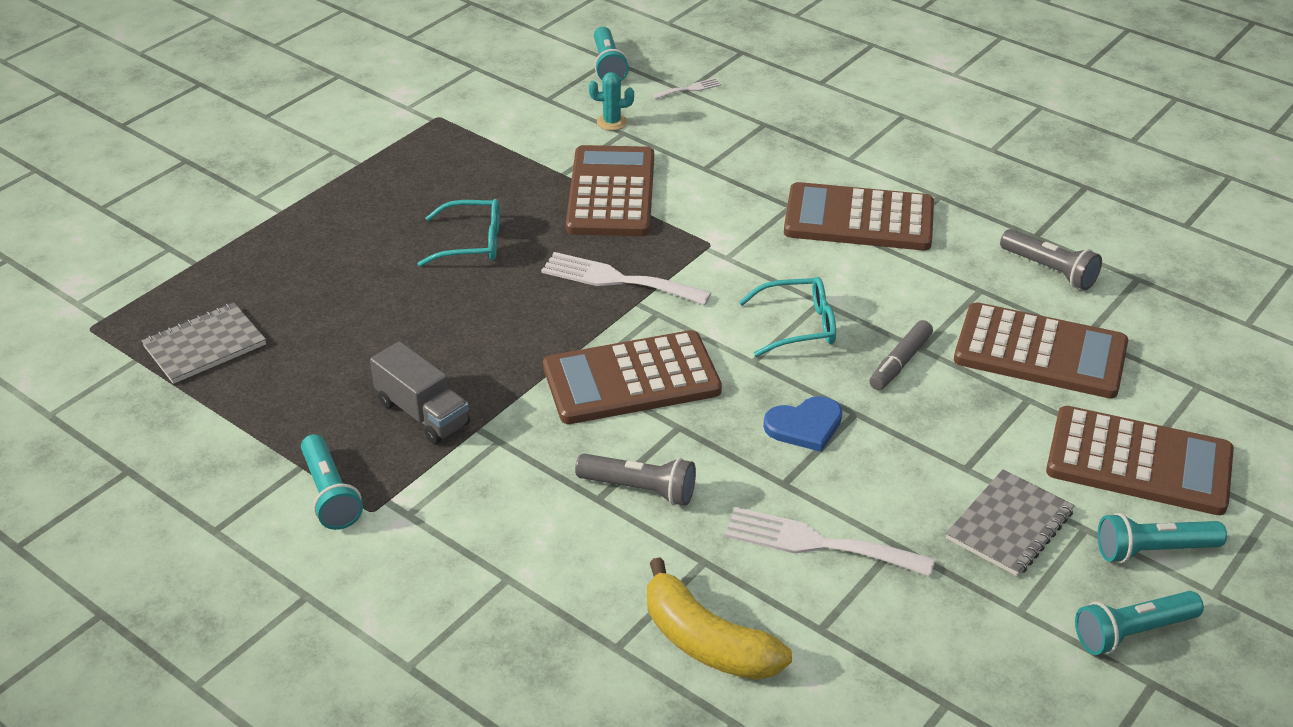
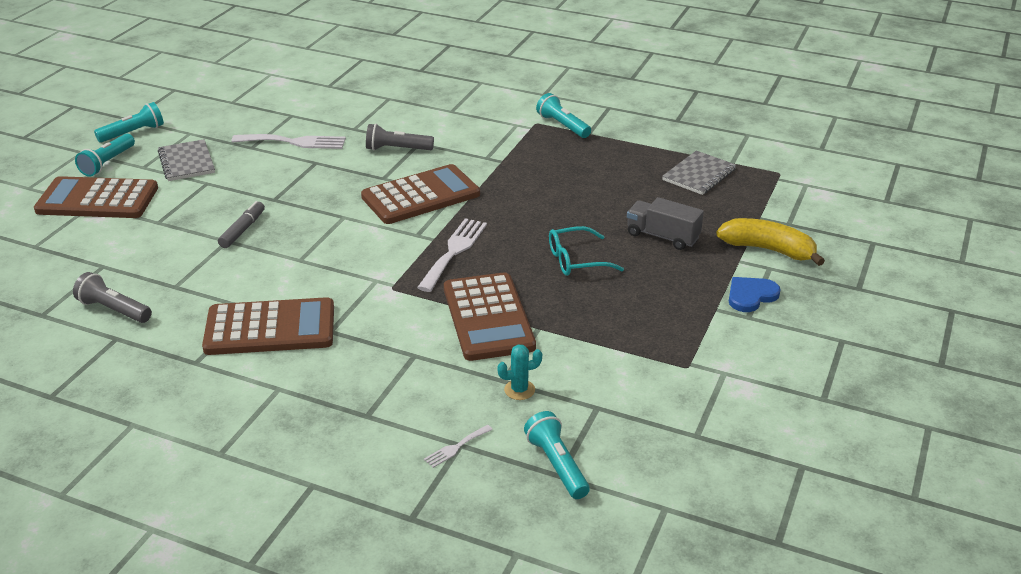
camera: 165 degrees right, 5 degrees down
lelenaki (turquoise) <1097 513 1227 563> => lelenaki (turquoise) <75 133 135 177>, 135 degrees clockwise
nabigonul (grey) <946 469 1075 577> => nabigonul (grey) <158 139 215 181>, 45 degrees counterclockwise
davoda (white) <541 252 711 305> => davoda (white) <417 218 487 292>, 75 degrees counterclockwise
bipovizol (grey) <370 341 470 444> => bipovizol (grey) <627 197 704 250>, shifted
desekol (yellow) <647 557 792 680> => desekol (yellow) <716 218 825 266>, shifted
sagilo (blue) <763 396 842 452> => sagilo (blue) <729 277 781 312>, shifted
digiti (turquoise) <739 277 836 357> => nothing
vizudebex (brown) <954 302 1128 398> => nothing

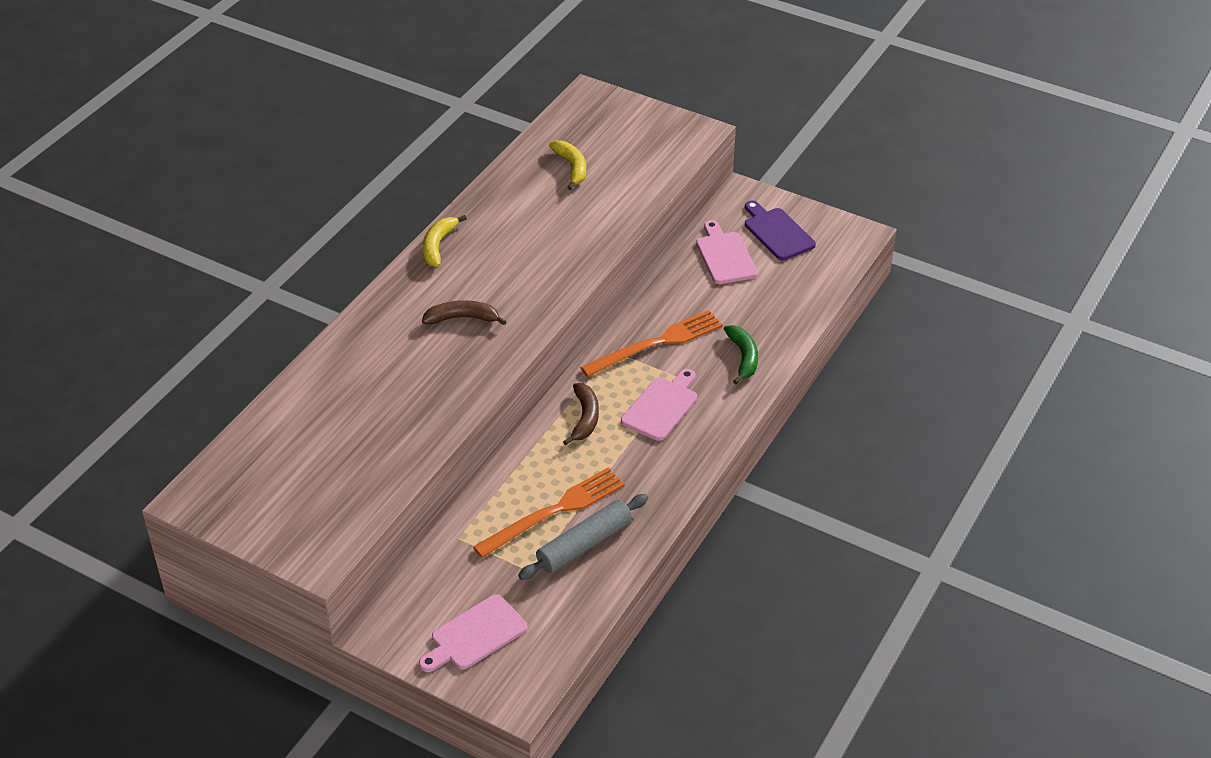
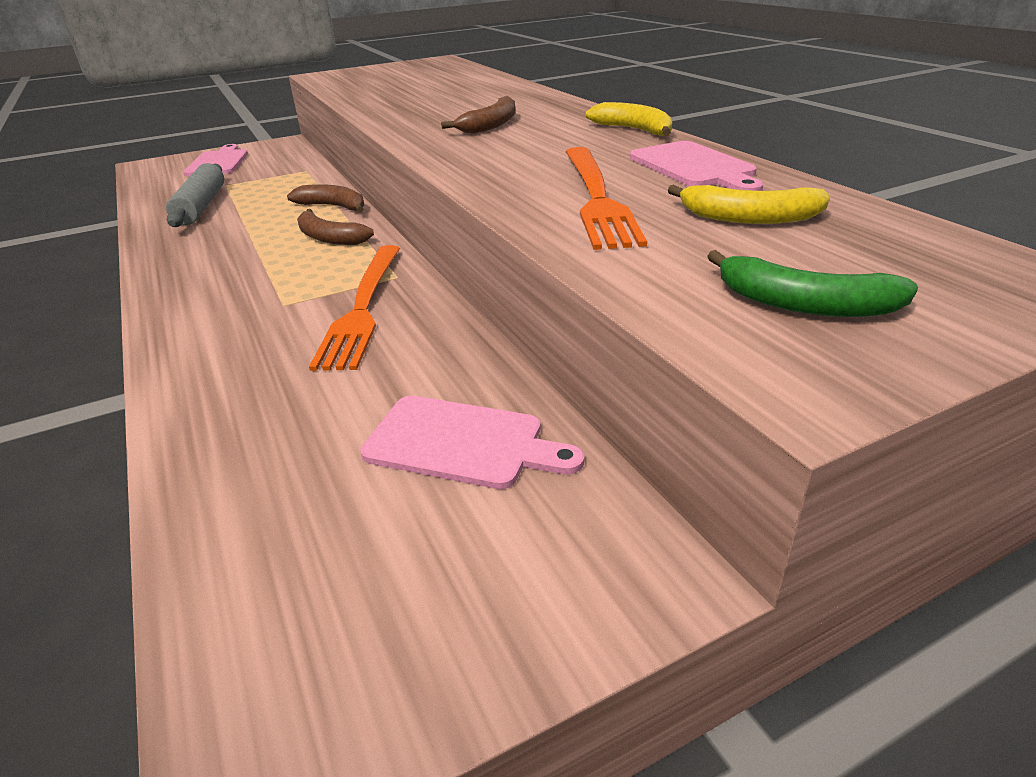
camera: 125 degrees right, 10 degrees down
nothing => desekol (brown) <287 184 364 213>
davoda (orange) <473 468 625 558> => davoda (orange) <566 147 647 250>, shifted
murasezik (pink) <621 369 697 441> => murasezik (pink) <630 141 763 191>, shifted
desekol (green) <724 325 758 384> => desekol (green) <707 250 918 317>, shifted
murasezik (purple) <745 200 816 260> => nothing

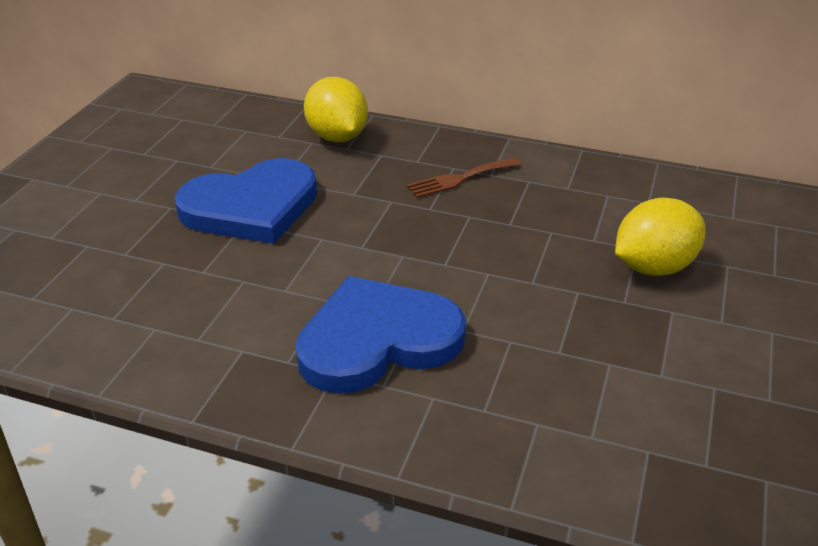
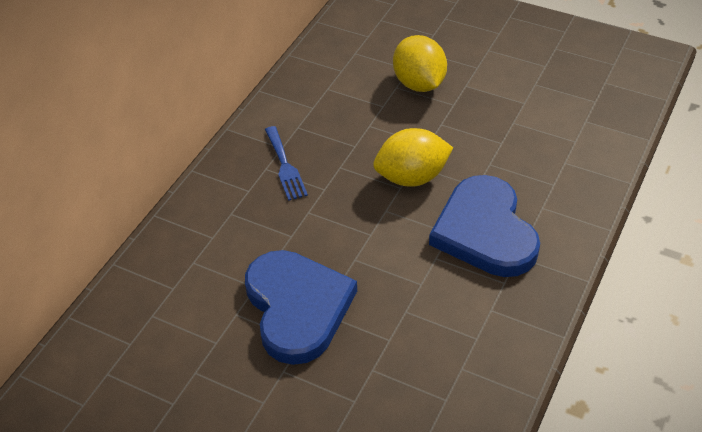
camera: 80 degrees left, 10 degrees up
davoda (brown) <406 158 521 198> => davoda (blue) <265 126 308 201>
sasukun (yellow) <304 77 368 142> => sasukun (yellow) <373 128 453 187>, shifted

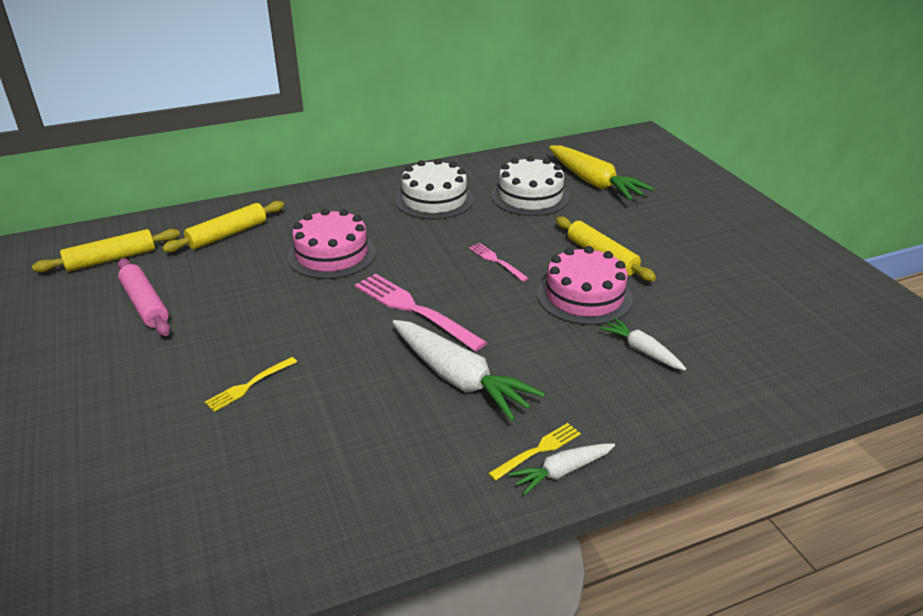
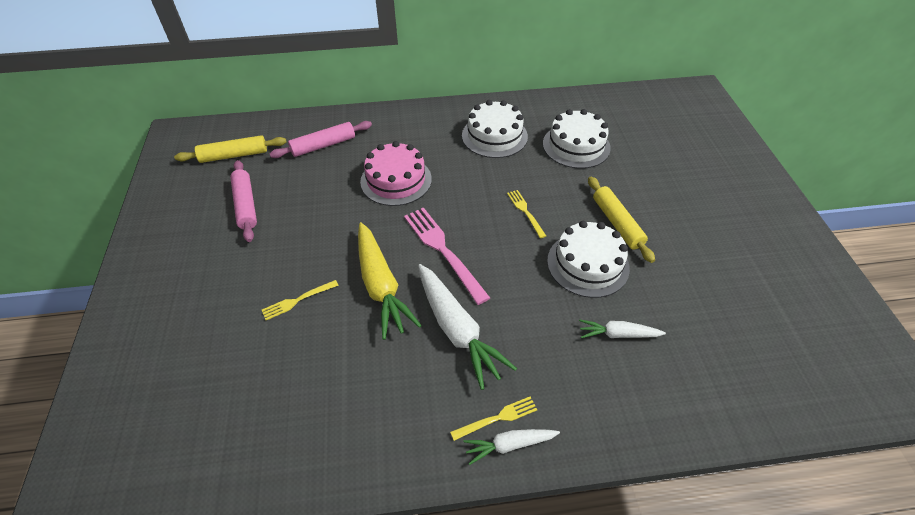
camera: 15 degrees right, 15 degrees up
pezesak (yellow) <162 201 284 253> => pezesak (pink) <270 121 372 158>
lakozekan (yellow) <549 145 654 200> => lakozekan (yellow) <358 222 422 340>, shifted
davoda (pink) <469 243 529 282> => davoda (yellow) <507 190 546 238>
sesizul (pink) <537 246 633 325> => sesizul (white) <547 221 630 298>
lakozekan (white) <600 318 686 370> => lakozekan (white) <579 319 666 338>, 60 degrees counterclockwise

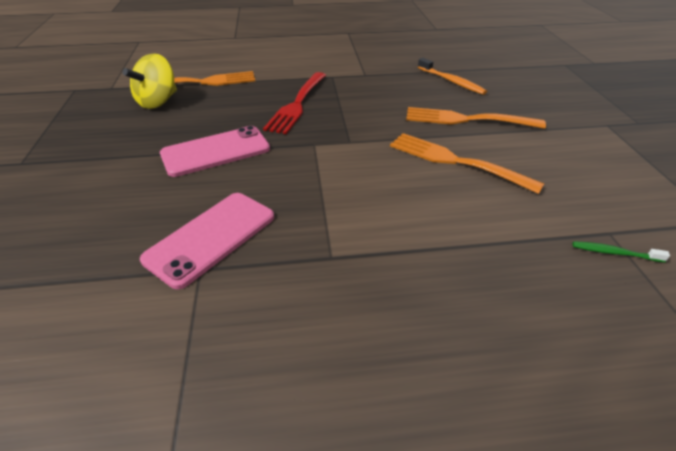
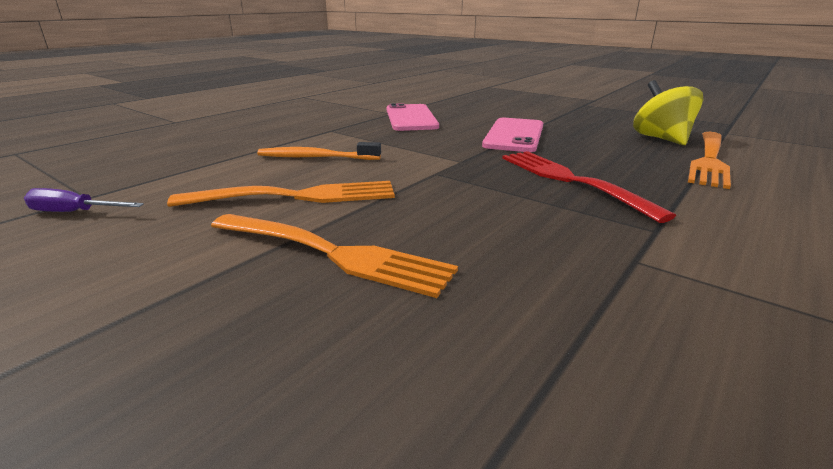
camera: 135 degrees right, 15 degrees down
nothing => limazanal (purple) <24 188 144 212>
davoda (orange) <406 107 546 129> => davoda (orange) <211 214 458 298>, 60 degrees clockwise
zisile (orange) <418 58 487 95> => zisile (orange) <257 142 381 160>, shifted
zisile (green) <573 241 670 262> => nothing

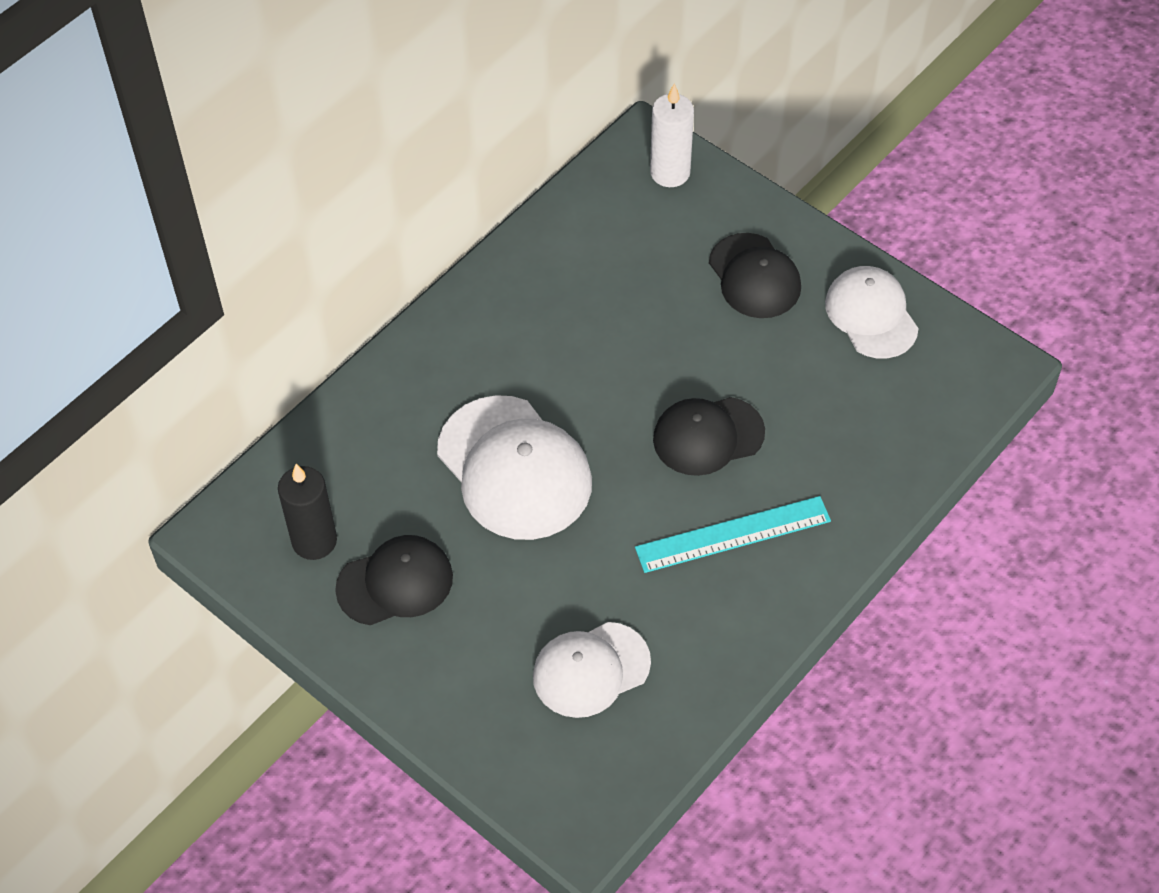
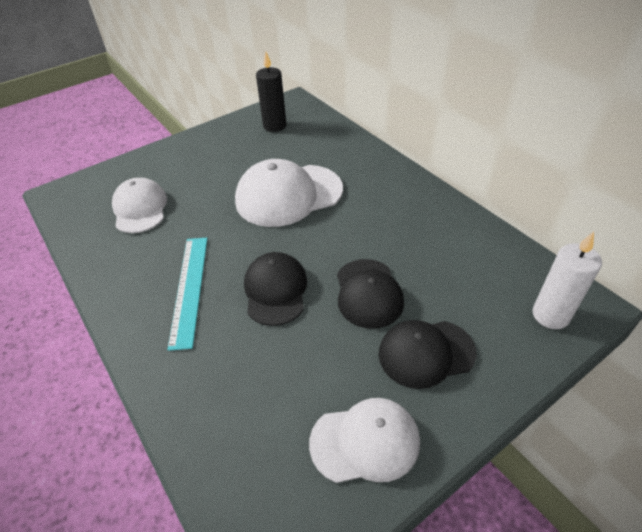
camera: 105 degrees right, 10 degrees down
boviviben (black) <335 535 453 625> => boviviben (black) <337 259 404 329>, shifted

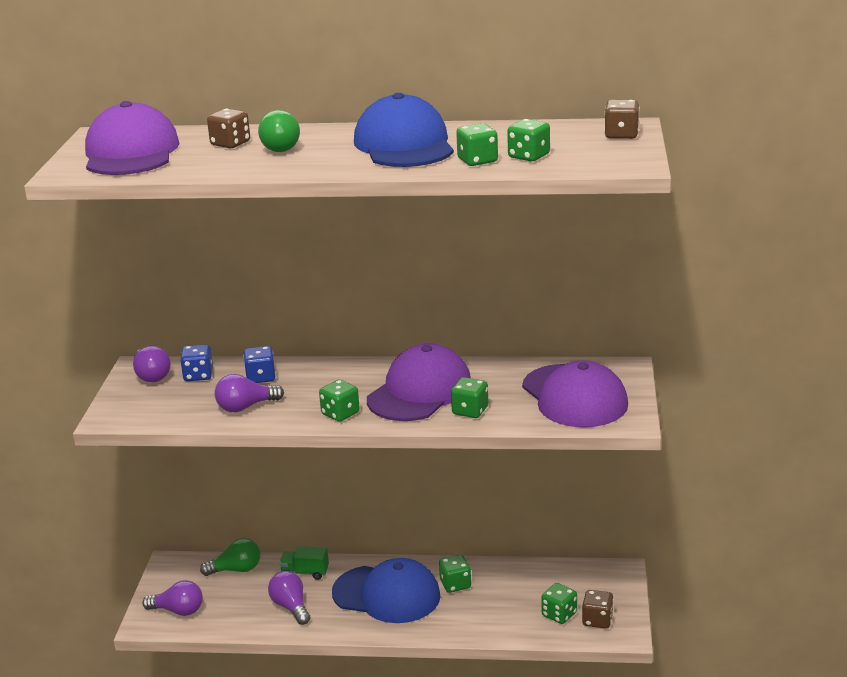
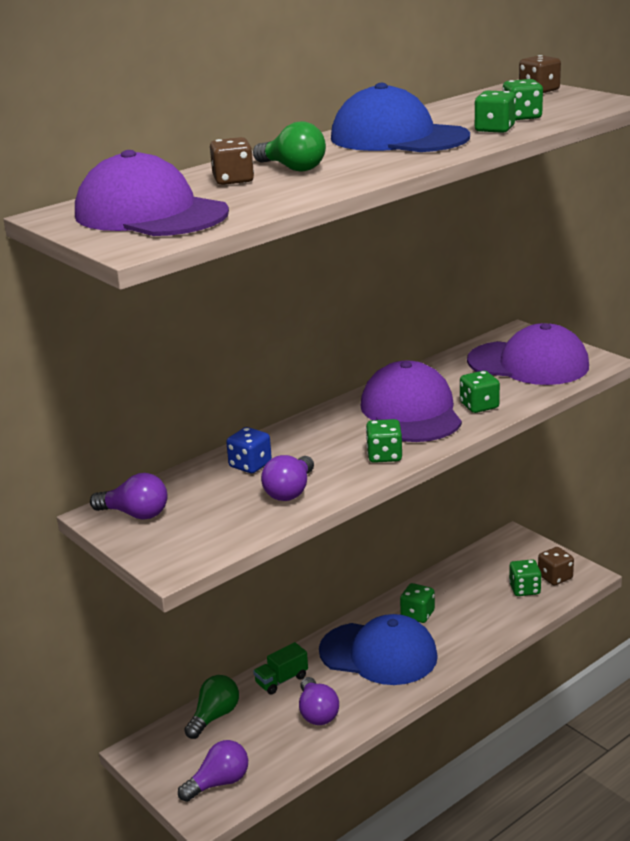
camera: 45 degrees left, 0 degrees up
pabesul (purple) <268 571 311 625> => pabesul (purple) <299 677 339 725>, 120 degrees counterclockwise
boviviben (blue) <332 558 440 623> => boviviben (blue) <319 614 438 685>, 45 degrees clockwise
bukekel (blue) <180 344 213 381> => nothing

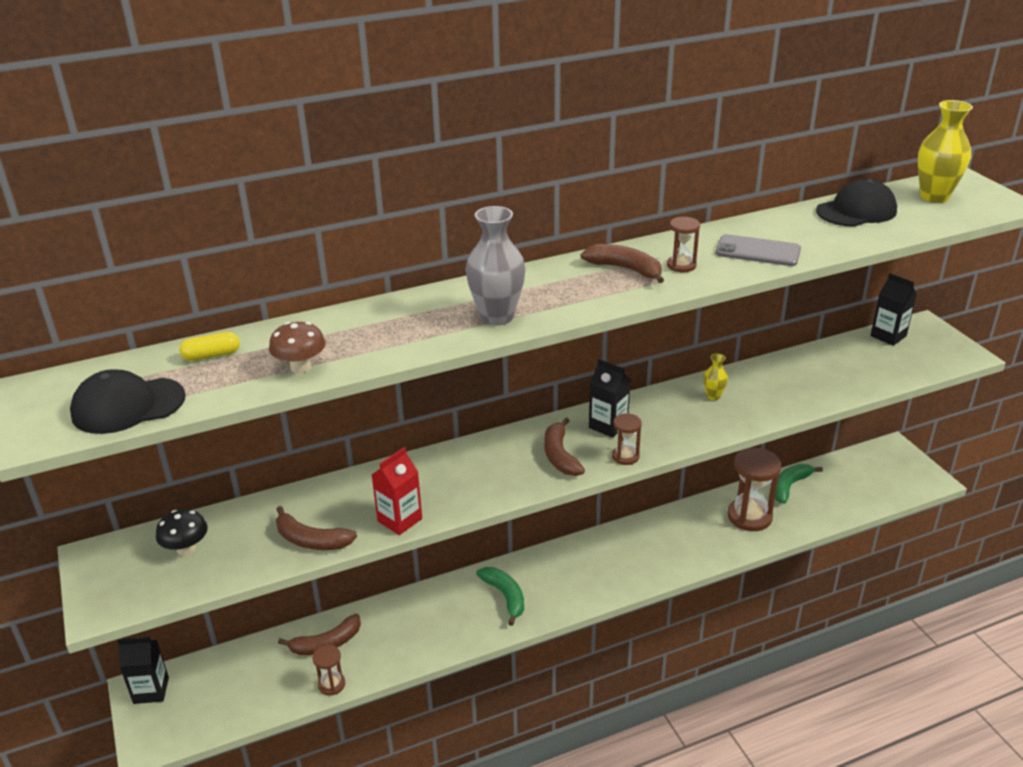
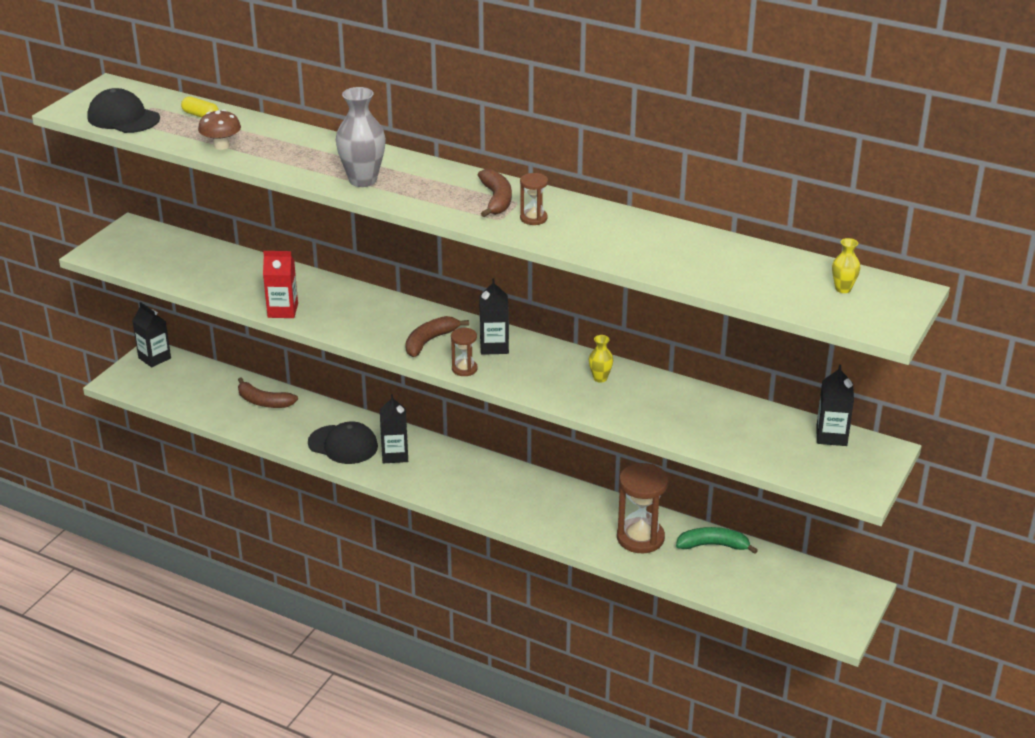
camera: 50 degrees right, 0 degrees up
boviviben (black) <816 179 897 227> => boviviben (black) <308 421 378 464>, shifted
desekol (green) <476 567 524 626> => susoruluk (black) <380 394 408 463>
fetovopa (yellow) <917 100 973 203> => fetovopa (yellow) <832 238 861 293>, x0.51
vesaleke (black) <156 509 208 556> => nothing
desekol (brown) <276 506 357 550> => nothing
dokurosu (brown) <313 645 345 696> => nothing
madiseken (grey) <716 234 801 266> => nothing

